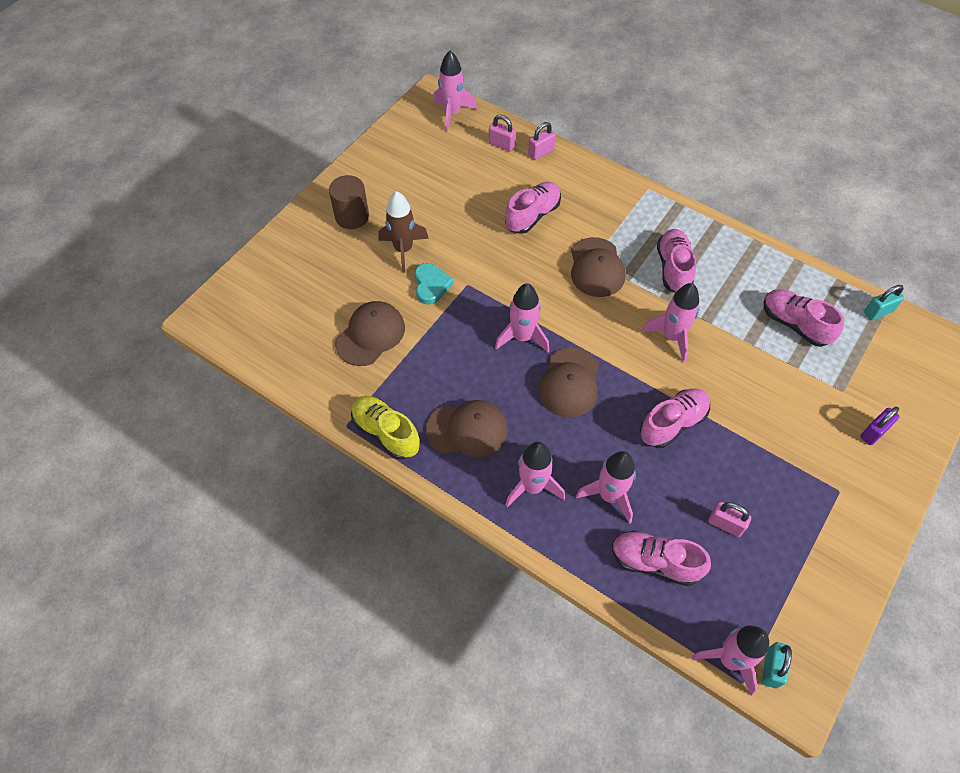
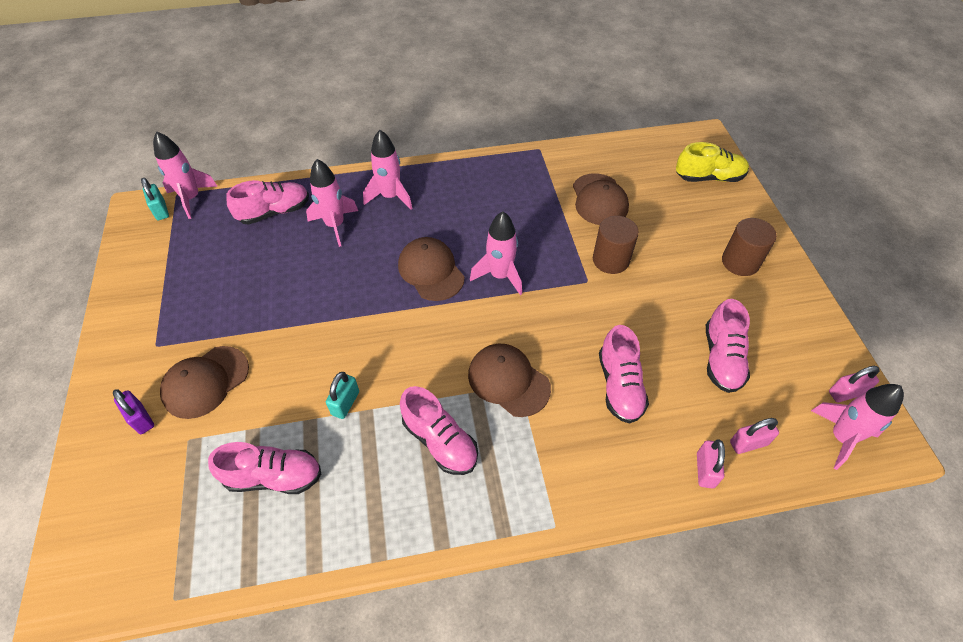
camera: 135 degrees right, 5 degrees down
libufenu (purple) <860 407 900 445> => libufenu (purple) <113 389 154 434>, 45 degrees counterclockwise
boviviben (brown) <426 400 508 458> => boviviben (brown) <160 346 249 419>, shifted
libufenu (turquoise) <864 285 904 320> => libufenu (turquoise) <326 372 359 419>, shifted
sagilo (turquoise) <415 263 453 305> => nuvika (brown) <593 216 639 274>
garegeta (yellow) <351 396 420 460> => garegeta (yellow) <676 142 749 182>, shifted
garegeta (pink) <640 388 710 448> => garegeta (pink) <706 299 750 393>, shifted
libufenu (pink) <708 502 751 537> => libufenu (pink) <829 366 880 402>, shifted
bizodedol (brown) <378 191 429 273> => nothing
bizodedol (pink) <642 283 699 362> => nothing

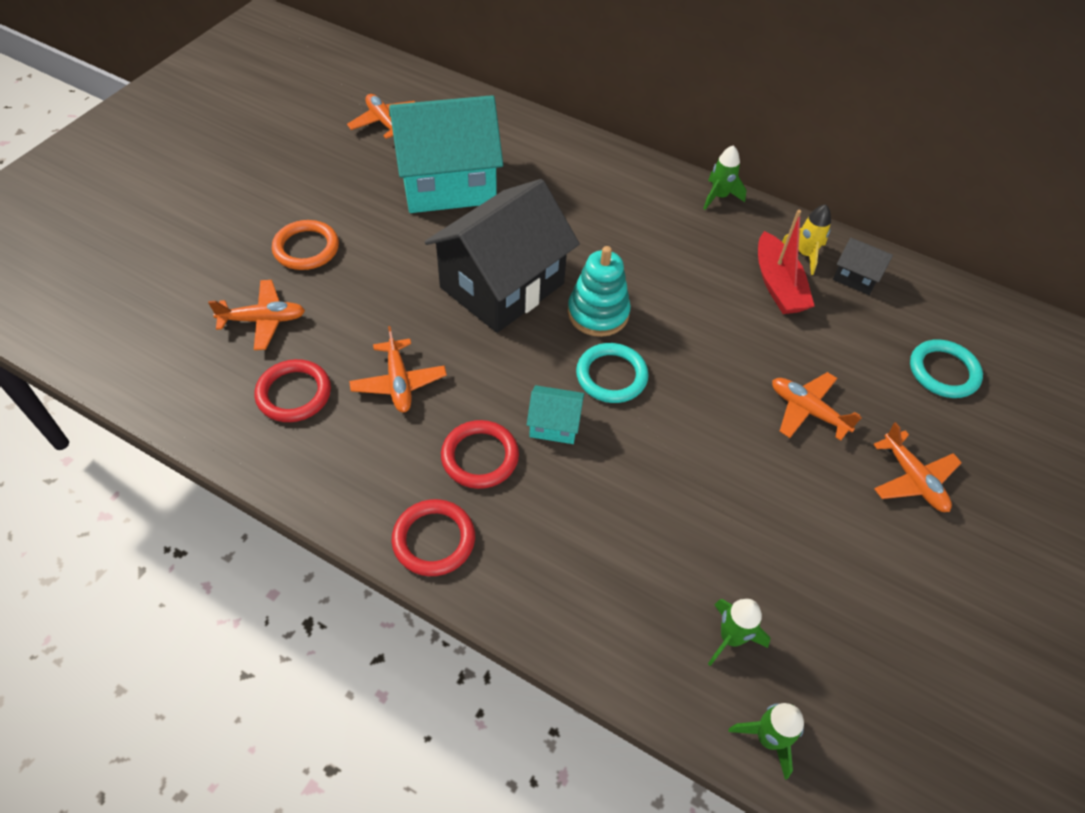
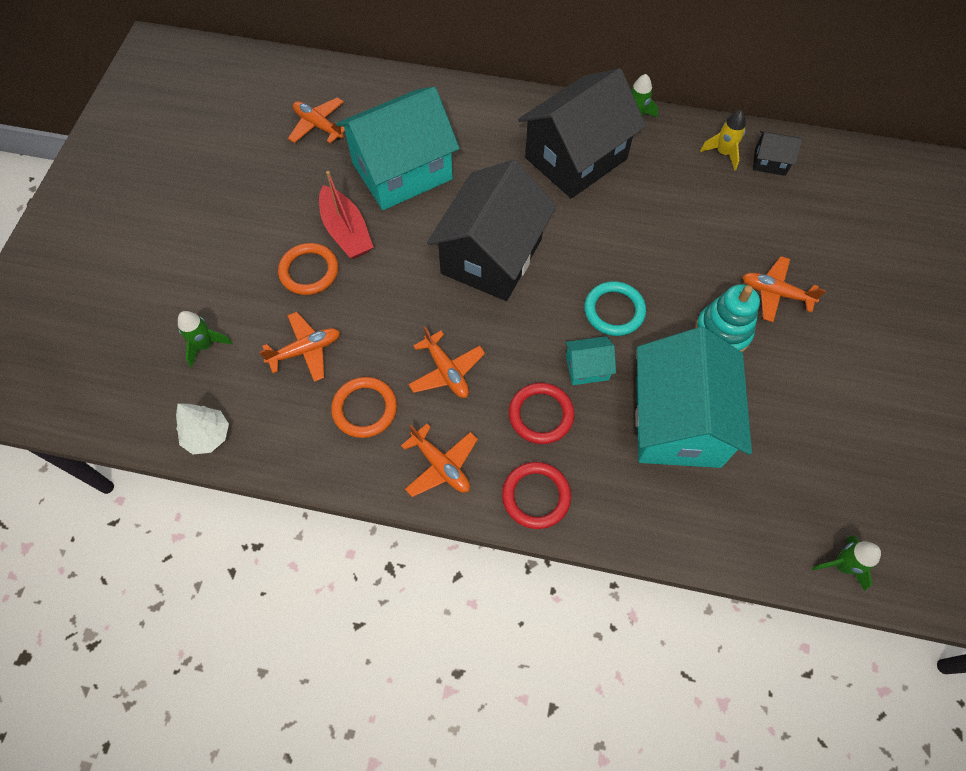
camera: 15 degrees left, 10 degrees up
nothing => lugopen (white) <176 403 229 454>
bizodedol (green) <708 599 770 666> => bizodedol (green) <178 311 233 368>, shifted
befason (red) <758 210 814 314> => befason (red) <319 171 374 259>, shifted
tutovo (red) <255 359 331 422> => tutovo (orange) <331 377 397 438>
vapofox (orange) <873 422 962 512> => vapofox (orange) <401 424 478 497>, shifted
nothing => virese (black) <518 68 646 198>
nothing => virese (turquoise) <635 327 752 468>
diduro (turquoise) <568 246 631 337> => diduro (turquoise) <695 284 760 352>, shifted
tutovo (turquoise) <910 339 983 398> => nothing

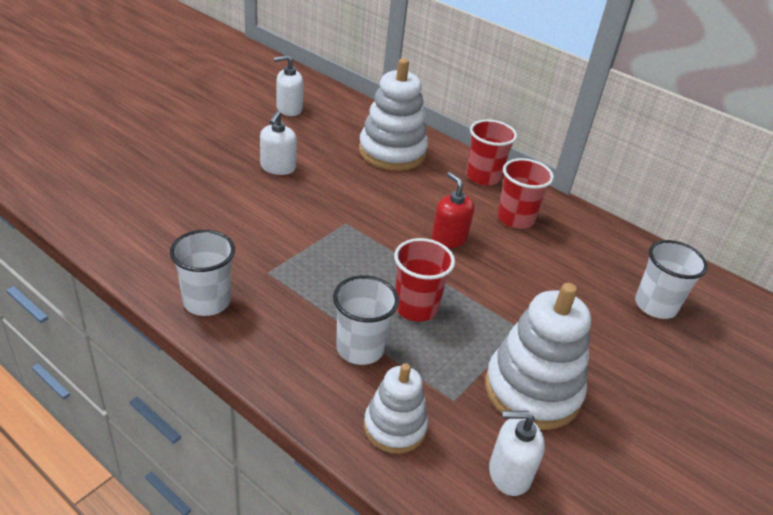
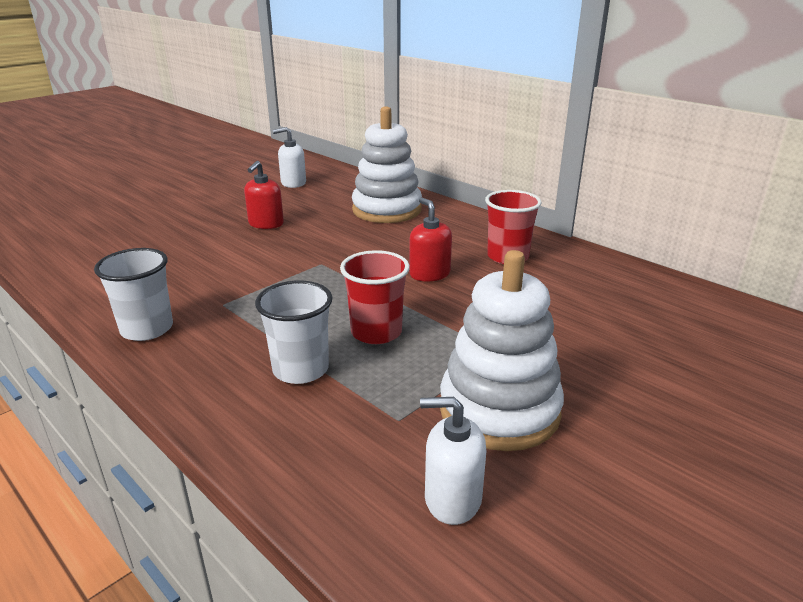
camera: 10 degrees right, 10 degrees down
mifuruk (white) <260 111 297 175> => mifuruk (red) <244 161 284 229>
diduro (white) <364 363 428 454> => nothing
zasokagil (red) <466 119 517 186> => nothing
zasokagil (white) <635 240 708 319> => nothing

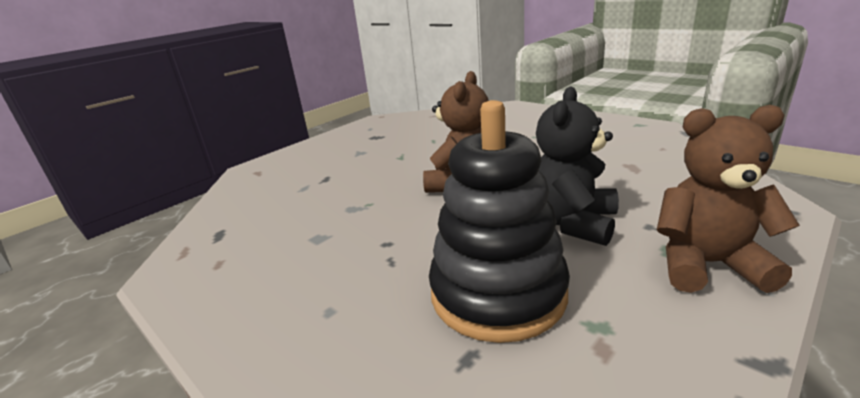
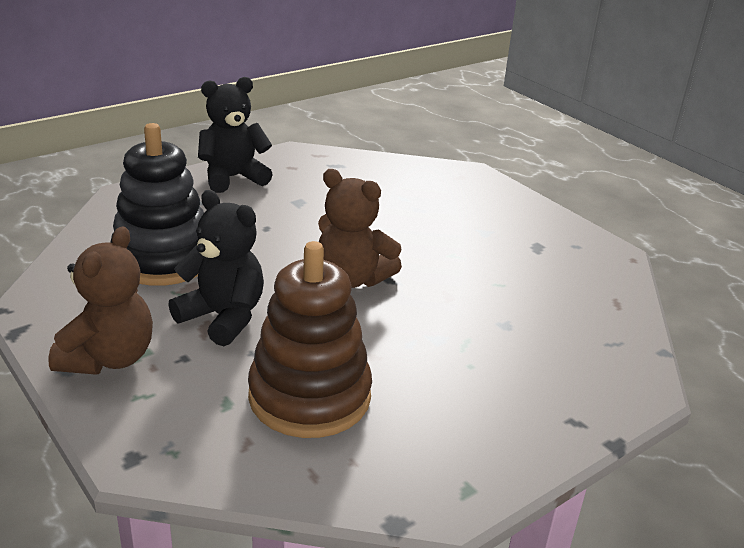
camera: 95 degrees right, 5 degrees up
nothing => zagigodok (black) <198 77 273 193>
nothing => diduro (brown) <248 241 372 438>

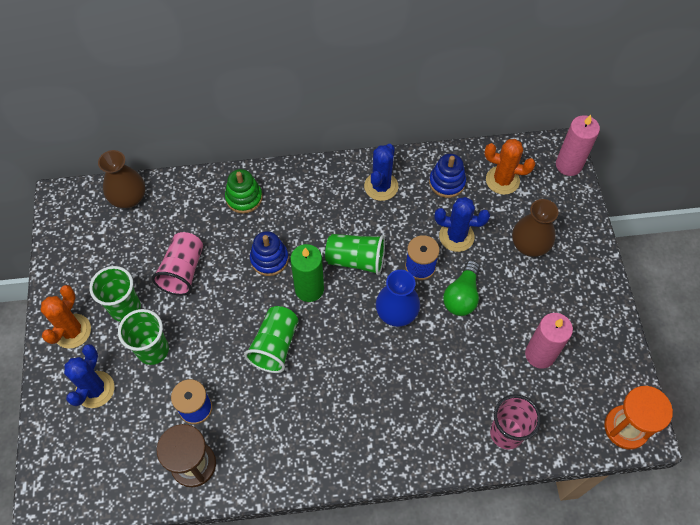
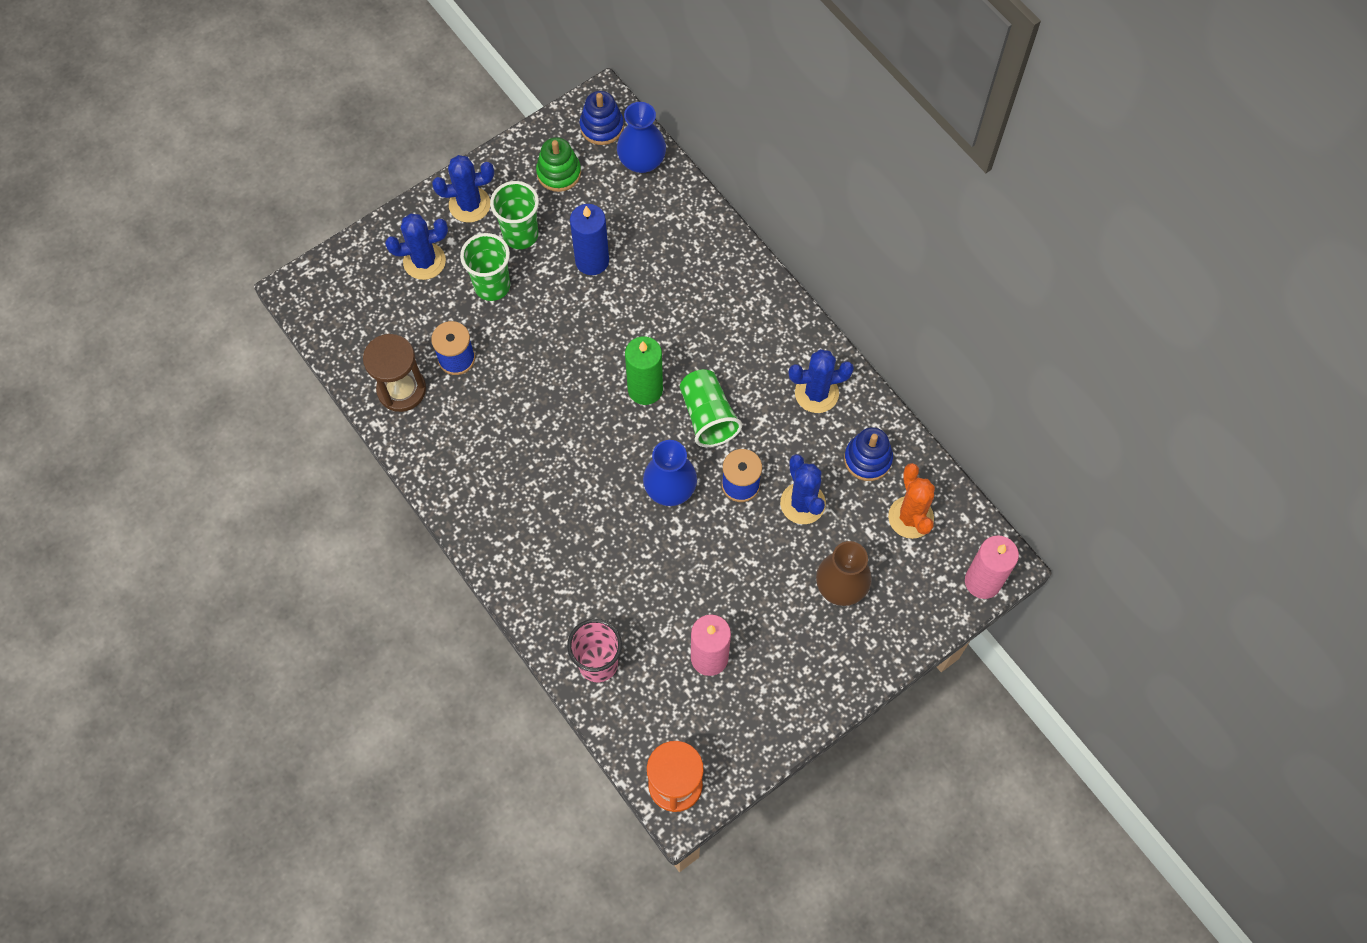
camera: 60 degrees right, 5 degrees up
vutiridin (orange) <41 285 91 349> => vutiridin (blue) <432 155 494 223>
diduro (green) <225 169 263 214> => diduro (green) <536 137 581 192>, shifted
zasokagil (pink) <152 232 203 296> => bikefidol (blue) <570 204 609 275>
diduro (blue) <250 231 289 276> => diduro (blue) <580 91 624 145>, shifted
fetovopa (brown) <98 150 145 208> => fetovopa (blue) <617 102 666 173>
zasokagil (green) <244 306 298 373> => nothing
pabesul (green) <443 260 480 316> => nothing

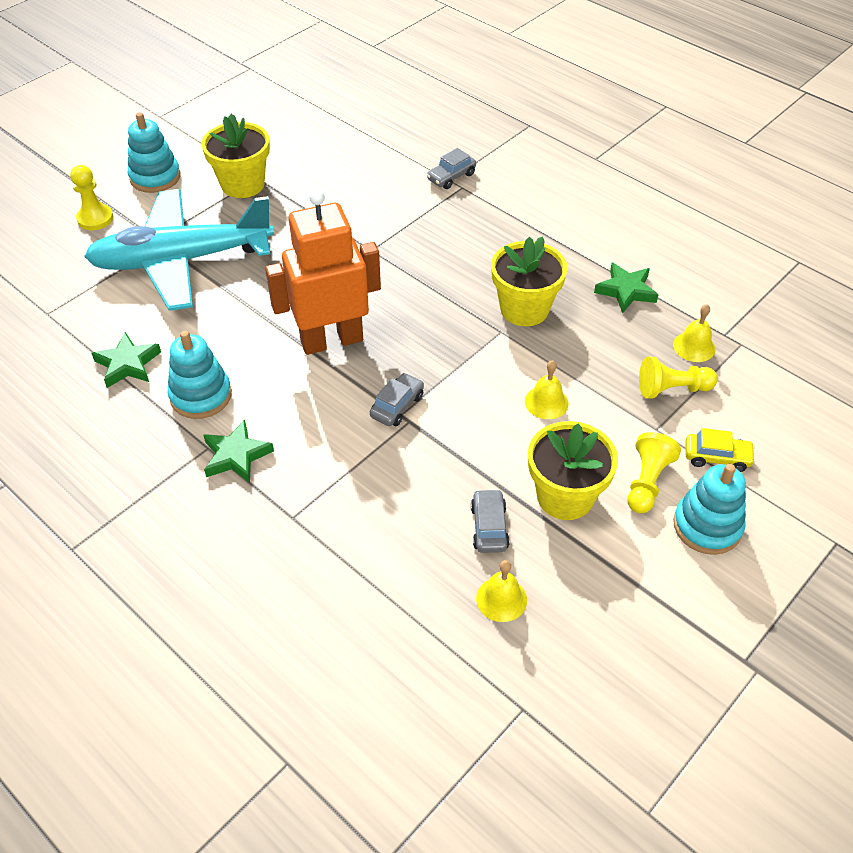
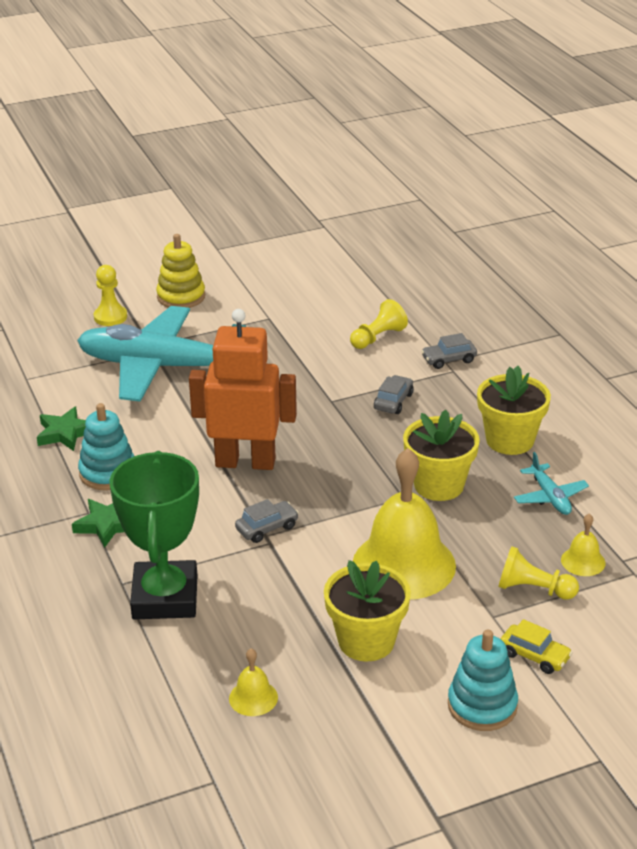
camera: 25 degrees right, 15 degrees down
nothing => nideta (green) <110 451 199 619>
diduro (turquoise) <128 112 180 193> => diduro (yellow) <156 234 205 308>
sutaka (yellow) <627 432 681 513> => sutaka (yellow) <350 299 408 349>, shifted
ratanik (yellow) <525 360 569 419> => ratanik (yellow) <353 448 456 600>, x2.34
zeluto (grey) <471 489 510 553> => zeluto (grey) <374 375 414 414>, shifted
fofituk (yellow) <201 114 270 198> => fofituk (yellow) <477 366 551 455>, shifted
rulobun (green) <594 263 658 313> => vapofox (turquoise) <514 452 589 515>

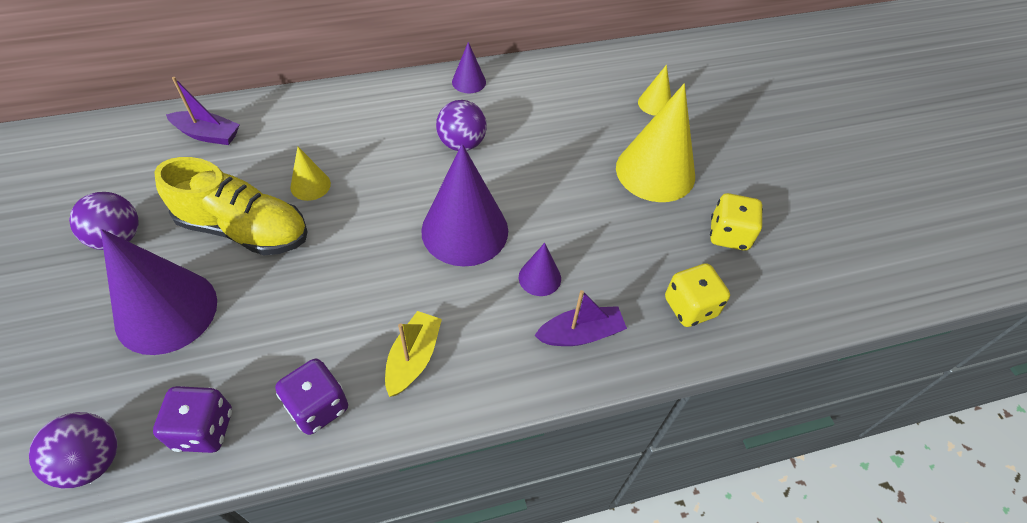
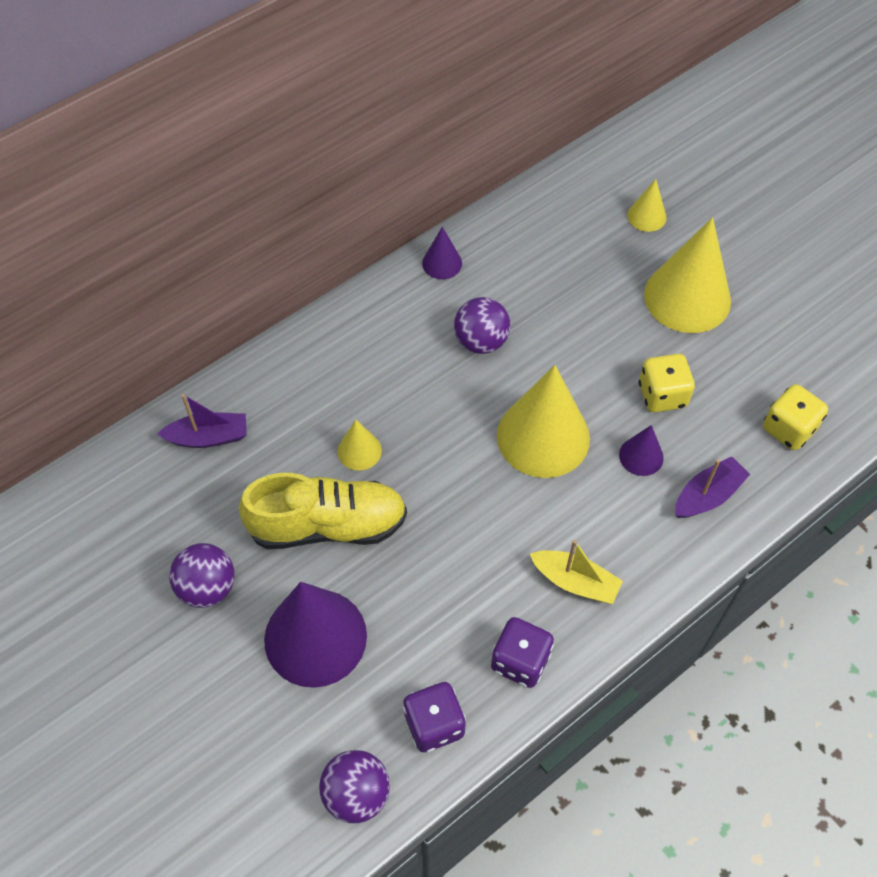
camera: 20 degrees left, 5 degrees up
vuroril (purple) <421 144 508 266> => vuroril (yellow) <497 365 590 478>
befason (yellow) <385 311 442 397> => befason (yellow) <530 540 623 604>, 120 degrees clockwise
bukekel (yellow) <710 193 763 251> => bukekel (yellow) <639 354 695 413>, shifted

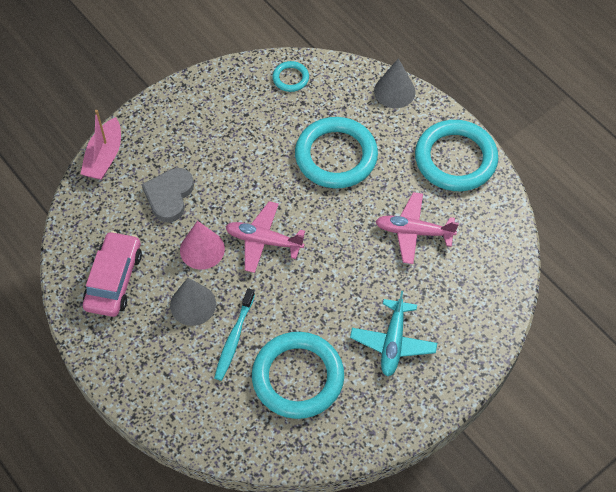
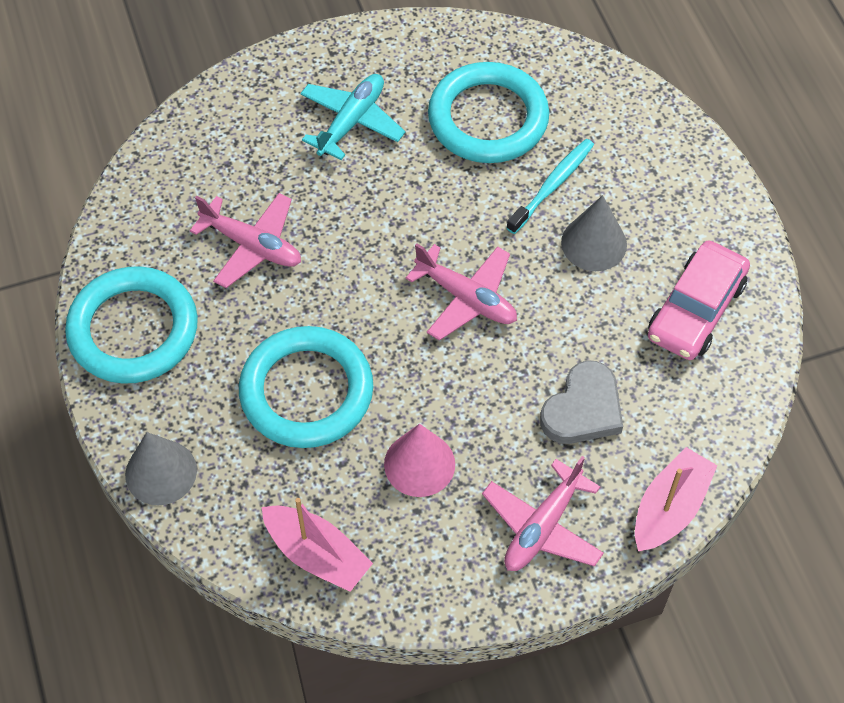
camera: 160 degrees left, 0 degrees up
tutovo (turquoise) <272 61 309 92> => befason (pink) <262 498 373 592>
vuroril (pink) <180 221 225 270> => vuroril (pink) <384 424 455 497>, shifted
nothing => vapofox (pink) <482 456 604 571>

